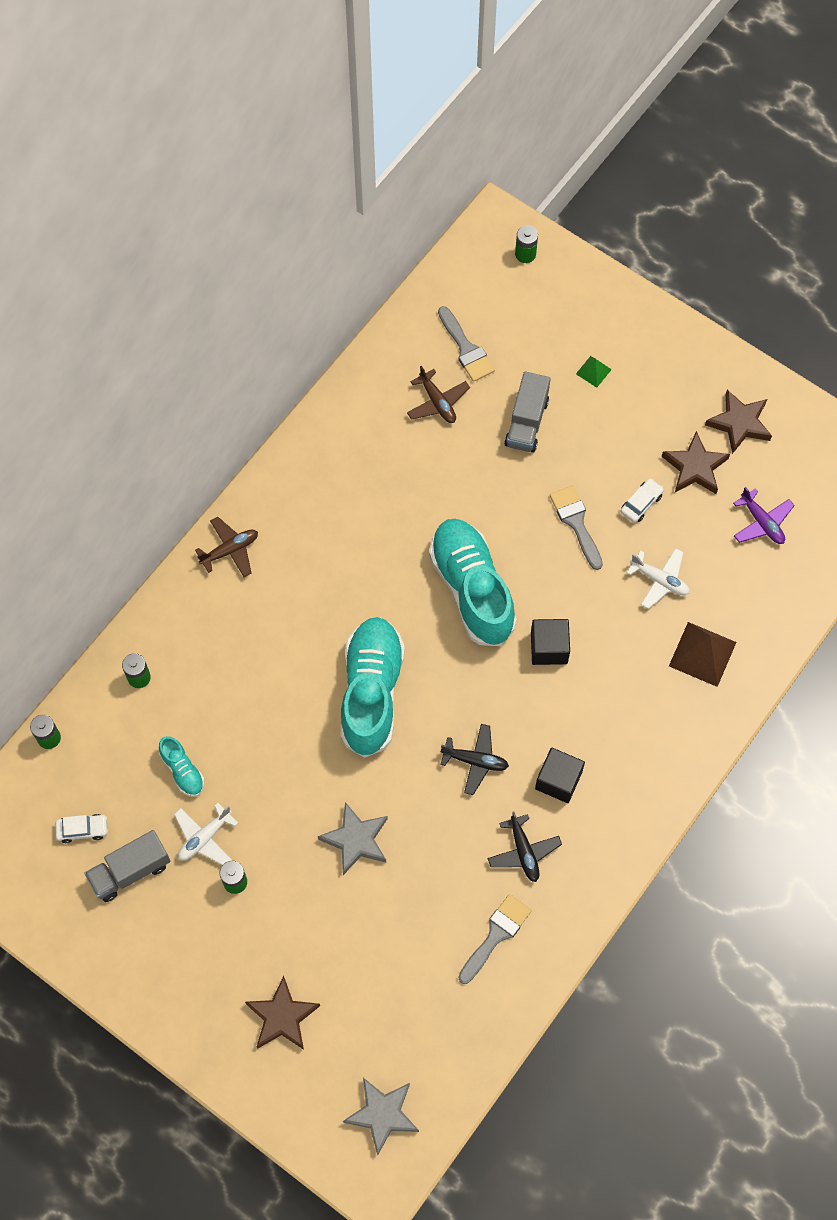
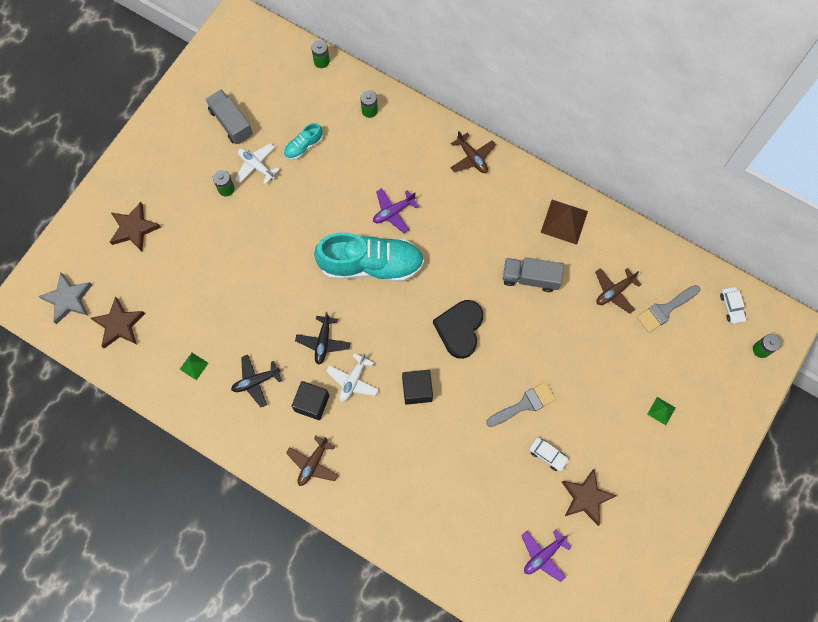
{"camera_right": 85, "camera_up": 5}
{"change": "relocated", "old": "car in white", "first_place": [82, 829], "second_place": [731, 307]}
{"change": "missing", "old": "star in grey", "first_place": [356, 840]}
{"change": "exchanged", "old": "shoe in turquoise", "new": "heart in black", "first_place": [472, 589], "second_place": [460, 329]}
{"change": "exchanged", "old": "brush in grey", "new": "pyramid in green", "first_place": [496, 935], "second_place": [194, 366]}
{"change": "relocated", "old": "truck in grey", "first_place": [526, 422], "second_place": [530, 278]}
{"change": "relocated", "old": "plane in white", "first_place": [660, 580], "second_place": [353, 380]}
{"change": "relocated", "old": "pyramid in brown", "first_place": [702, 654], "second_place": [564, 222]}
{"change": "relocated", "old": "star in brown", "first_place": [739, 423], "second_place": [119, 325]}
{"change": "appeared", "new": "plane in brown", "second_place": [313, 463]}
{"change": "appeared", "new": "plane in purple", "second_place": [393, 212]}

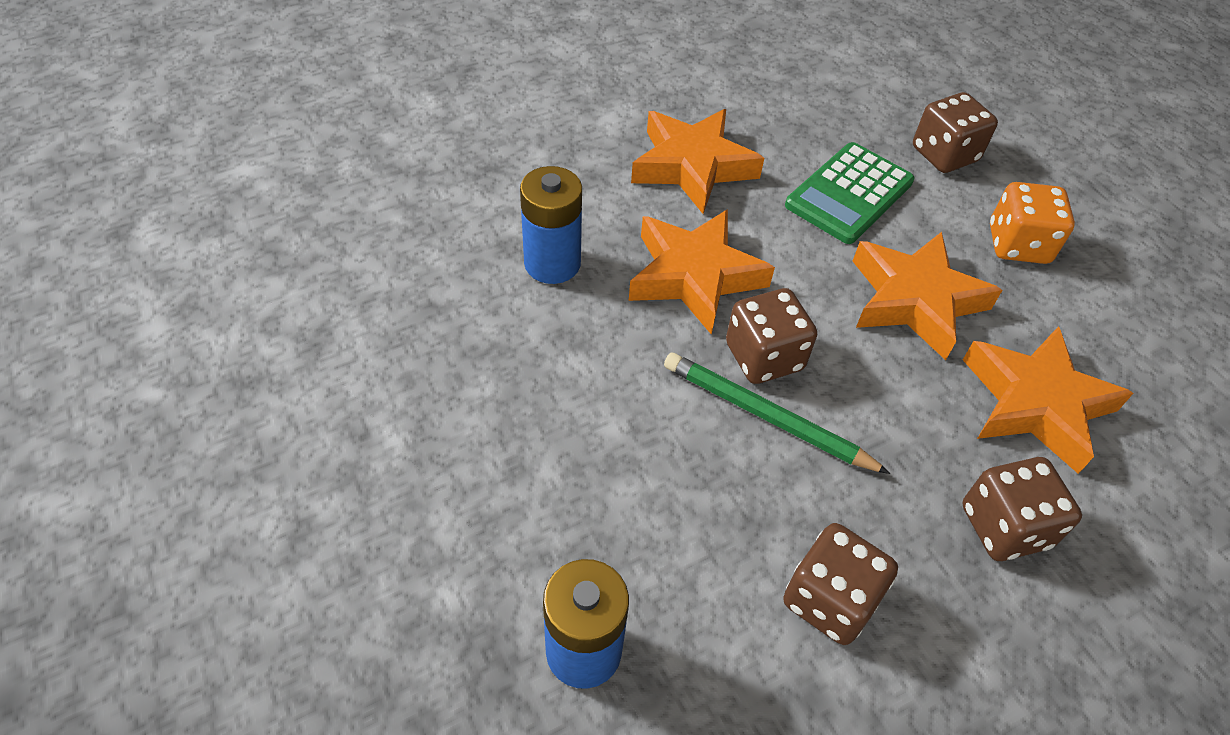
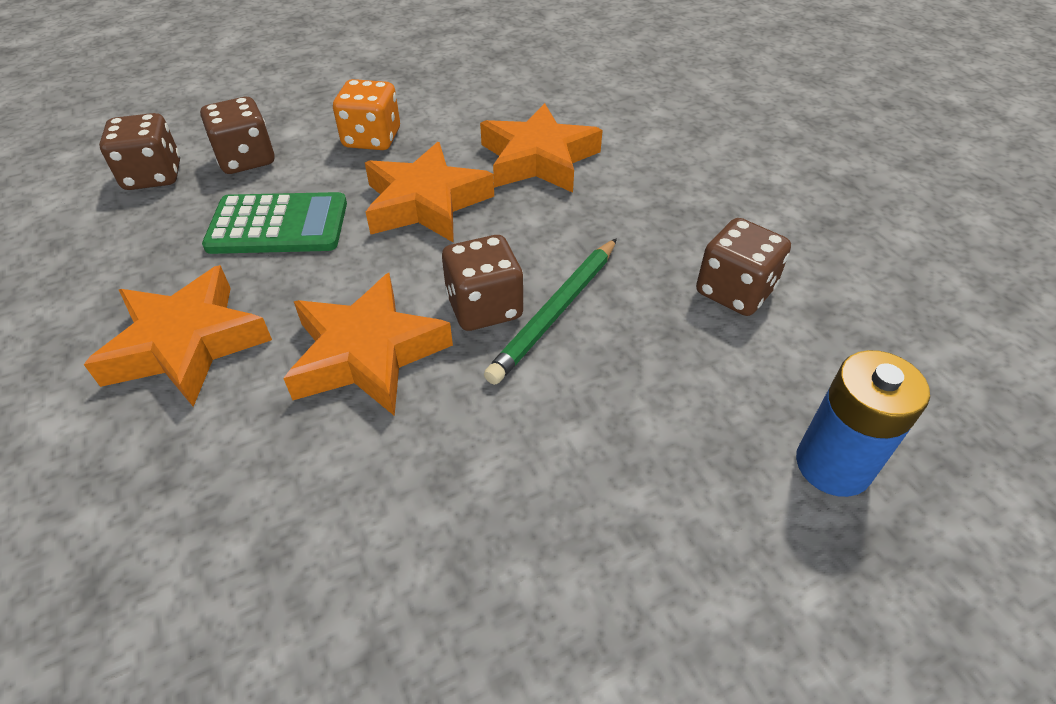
{"camera_right": -85, "camera_up": -5}
{"change": "missing", "old": "battery in blue", "first_place": [552, 263]}
{"change": "spun", "old": "calculator in green", "first_place": [849, 194], "second_place": [278, 225], "degrees": -45}
{"change": "relocated", "old": "dice in brown", "first_place": [1004, 527], "second_place": [153, 176]}

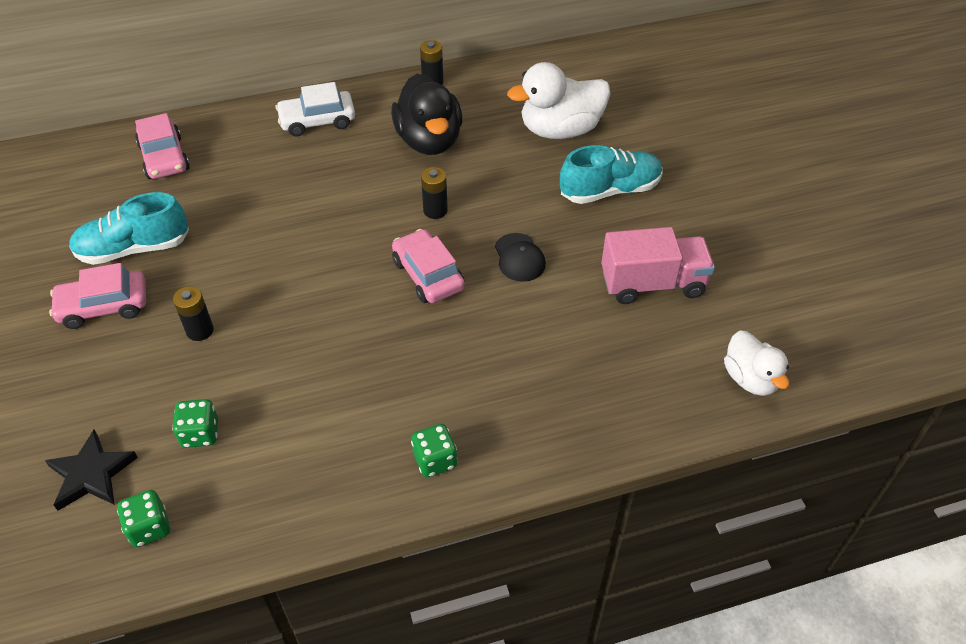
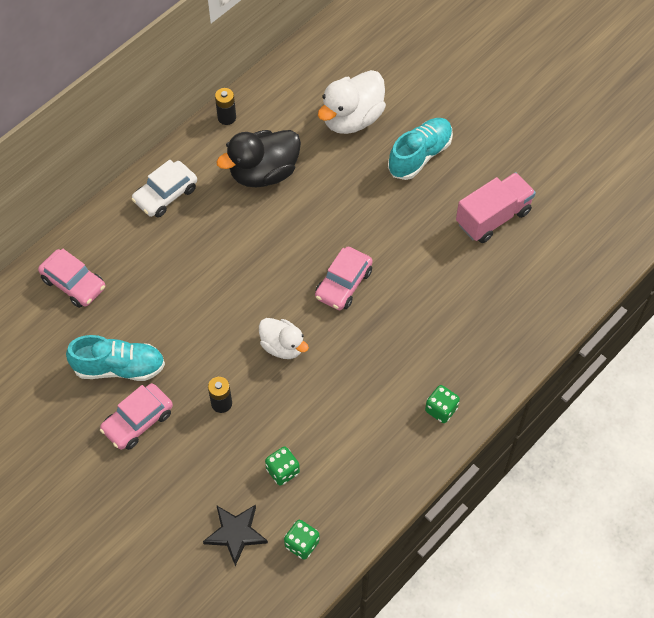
{"camera_right": -30, "camera_up": 10}
{"change": "spun", "old": "shoe in turquoise", "first_place": [134, 248], "second_place": [119, 367], "degrees": -135}
{"change": "spun", "old": "duck in black", "first_place": [429, 141], "second_place": [264, 173], "degrees": 105}
{"change": "spun", "old": "car in pink", "first_place": [428, 275], "second_place": [343, 284], "degrees": -90}
{"change": "missing", "old": "battery in black", "first_place": [435, 210]}
{"change": "missing", "old": "cap in black", "first_place": [519, 258]}
{"change": "relocated", "old": "duck in white", "first_place": [750, 379], "second_place": [282, 346]}

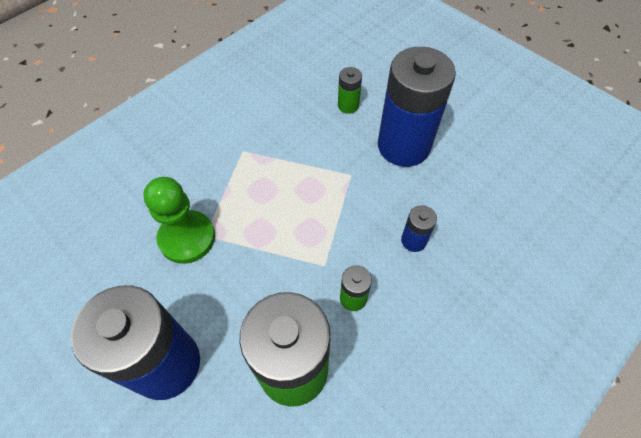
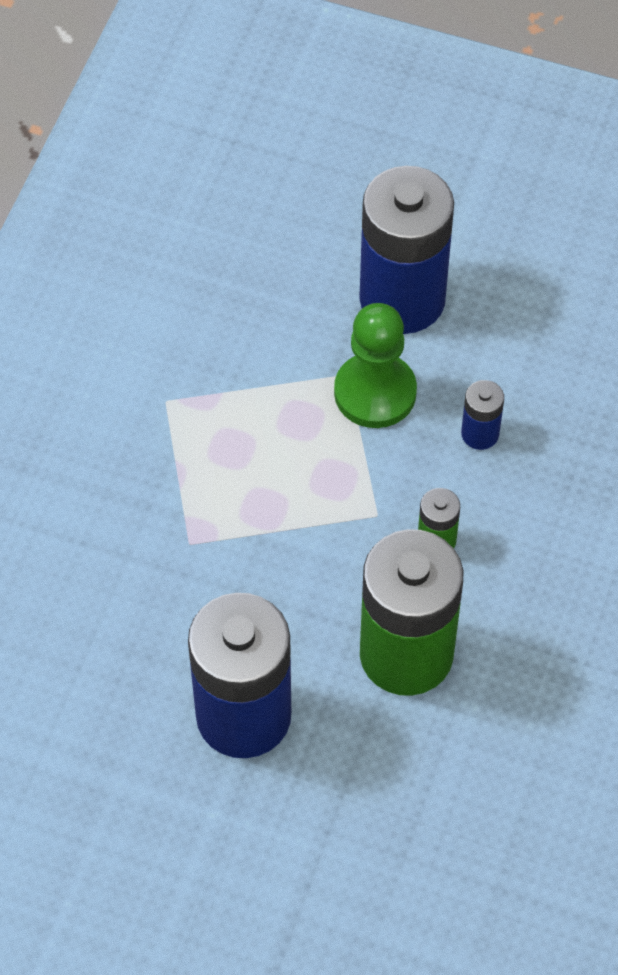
{"camera_right": -25, "camera_up": 0}
{"change": "relocated", "old": "pawn in green", "first_place": [187, 238], "second_place": [375, 392]}
{"change": "missing", "old": "battery in green", "first_place": [348, 105]}

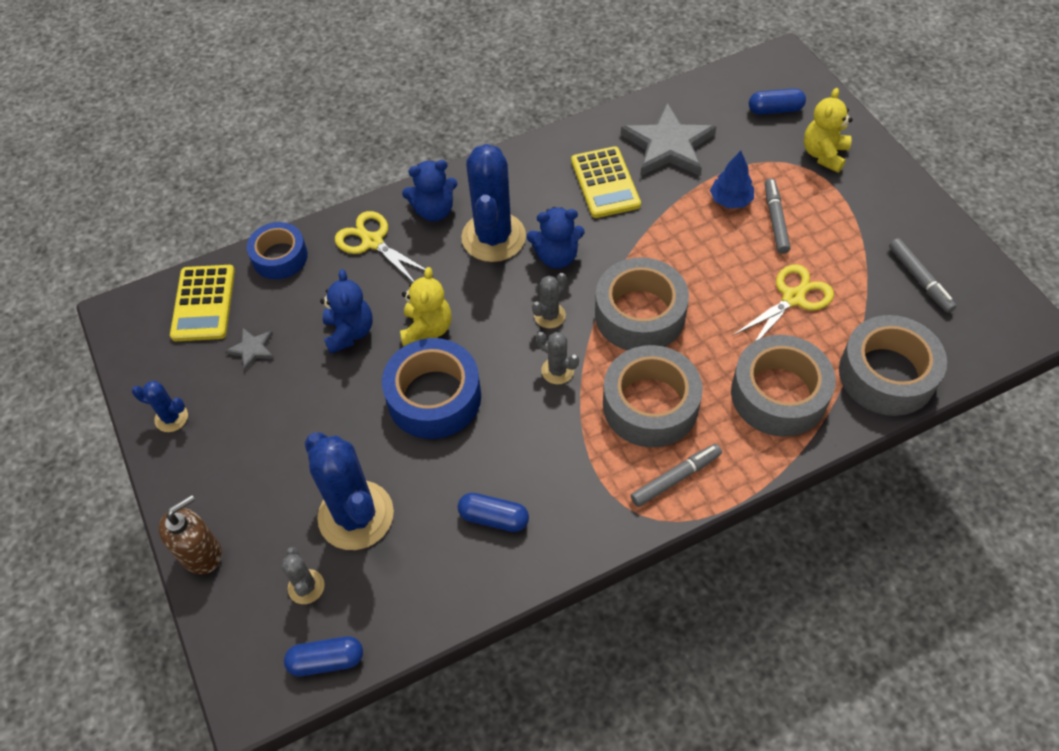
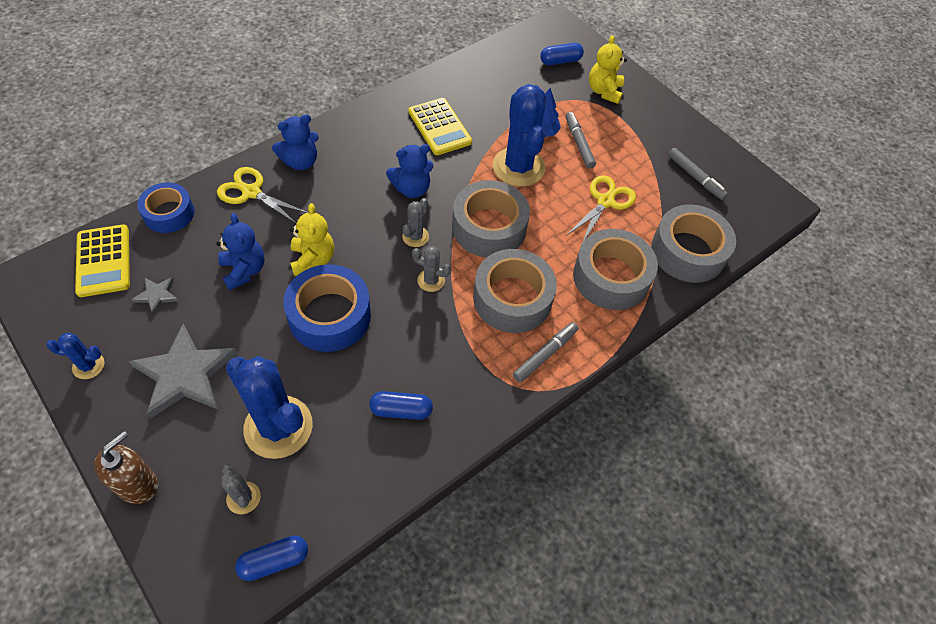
{"camera_right": -20, "camera_up": 0}
{"change": "relocated", "old": "cactus in blue", "first_place": [493, 237], "second_place": [518, 167]}
{"change": "relocated", "old": "star in grey", "first_place": [668, 146], "second_place": [185, 374]}

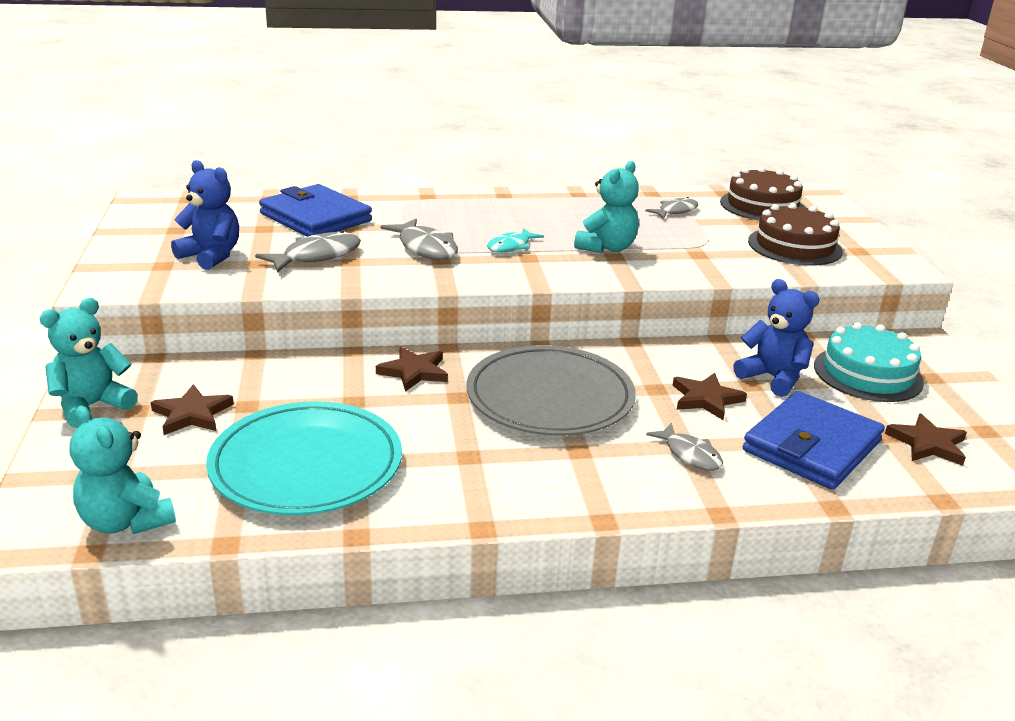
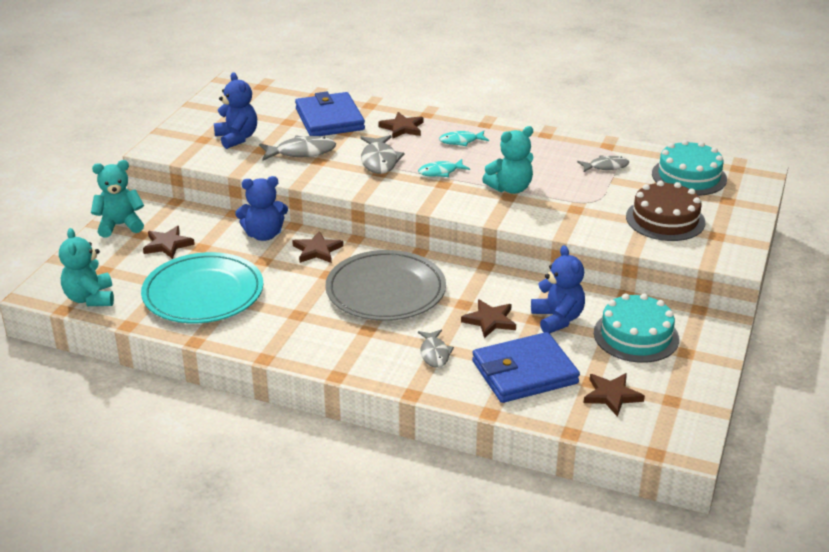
{"camera_right": 30, "camera_up": 5}
{"change": "colour", "old": "cake in brown", "new": "cake in turquoise", "first_place": [762, 206], "second_place": [689, 176]}
{"change": "appeared", "new": "teddy bear in blue", "second_place": [264, 235]}
{"change": "appeared", "new": "star in brown", "second_place": [402, 128]}
{"change": "appeared", "new": "fish in turquoise", "second_place": [461, 141]}

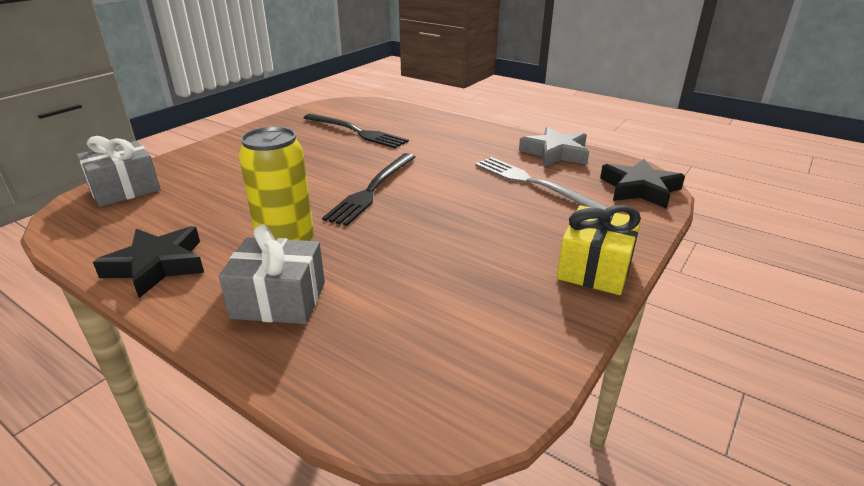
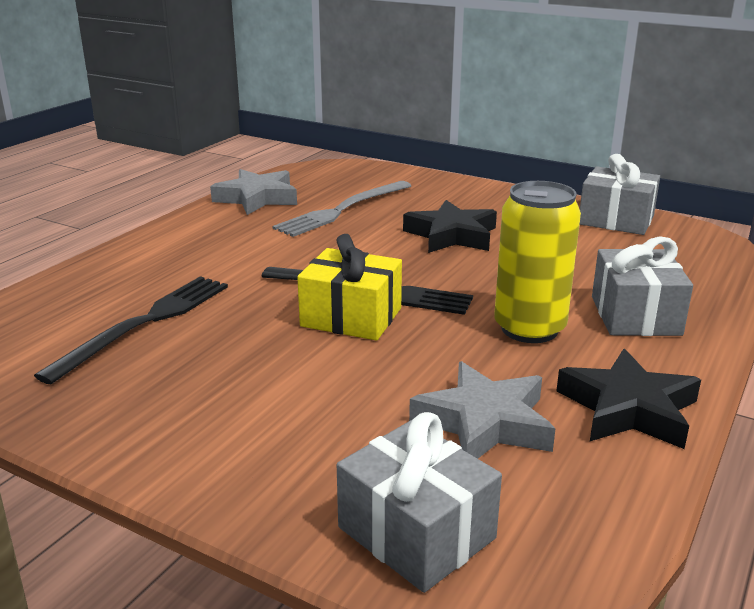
{"camera_right": -95, "camera_up": -5}
{"change": "relocated", "old": "gift in yellow", "first_place": [595, 268], "second_place": [351, 317]}
{"change": "relocated", "old": "star in black", "first_place": [639, 189], "second_place": [452, 235]}
{"change": "appeared", "new": "star in grey", "second_place": [484, 423]}
{"change": "appeared", "new": "gift in grey", "second_place": [616, 220]}

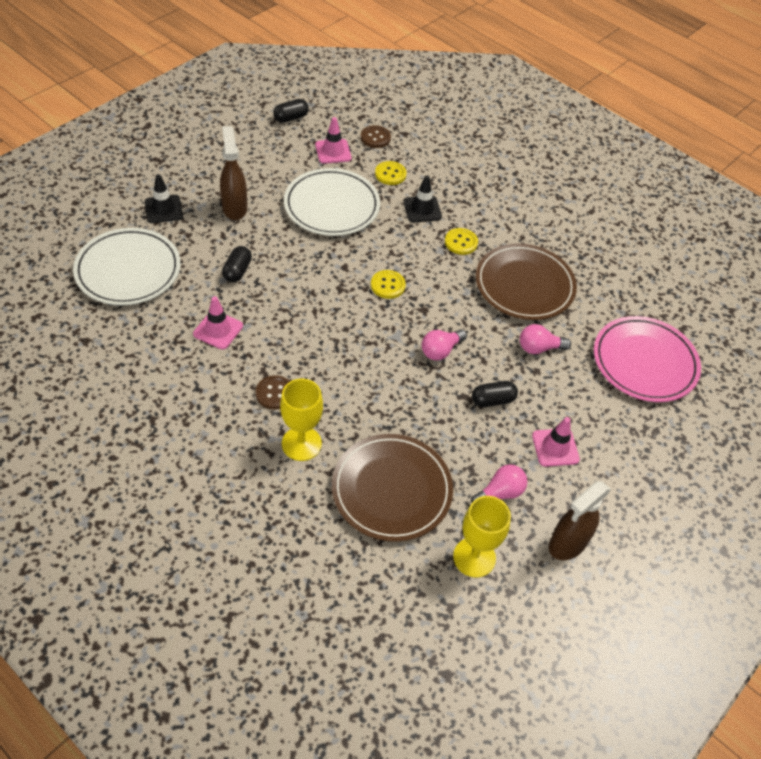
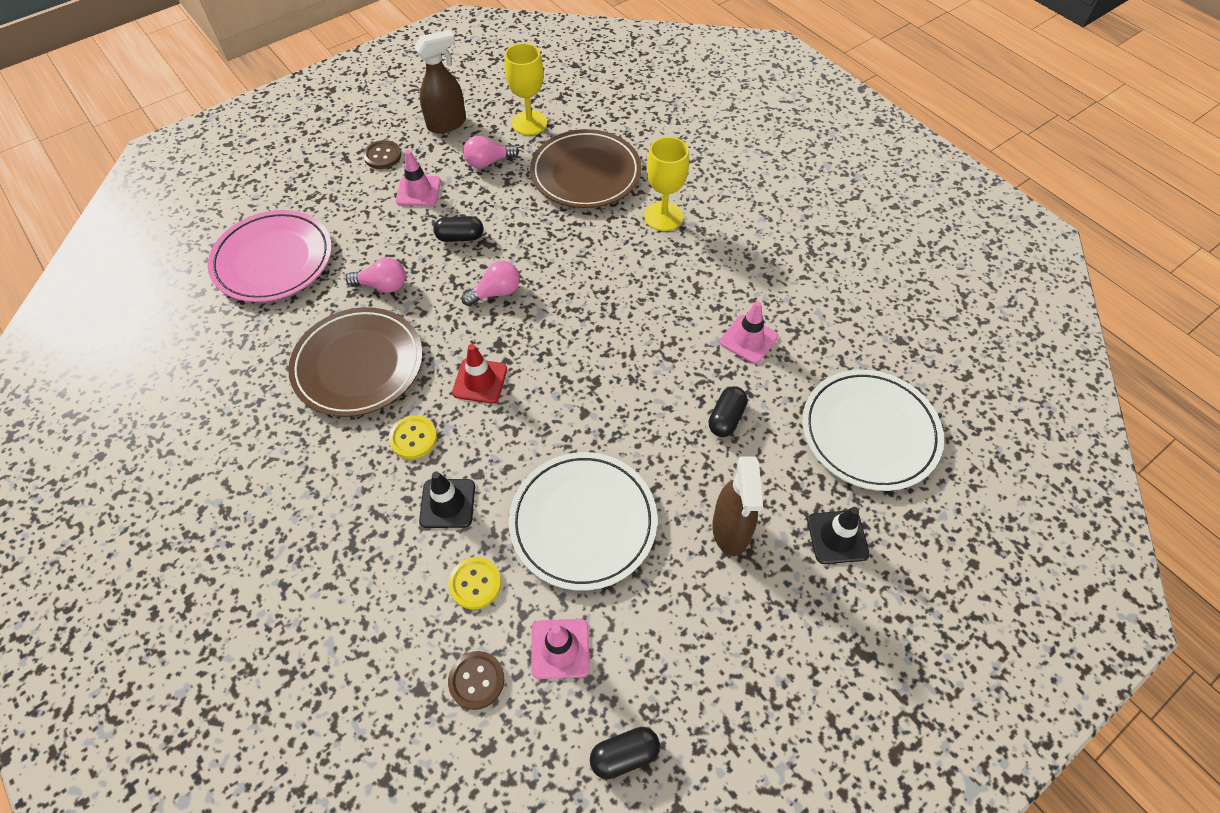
{"camera_right": -165, "camera_up": 5}
{"change": "relocated", "old": "button in brown", "first_place": [275, 393], "second_place": [382, 156]}
{"change": "missing", "old": "button in yellow", "first_place": [388, 285]}
{"change": "appeared", "new": "traffic cone in red", "second_place": [480, 381]}

